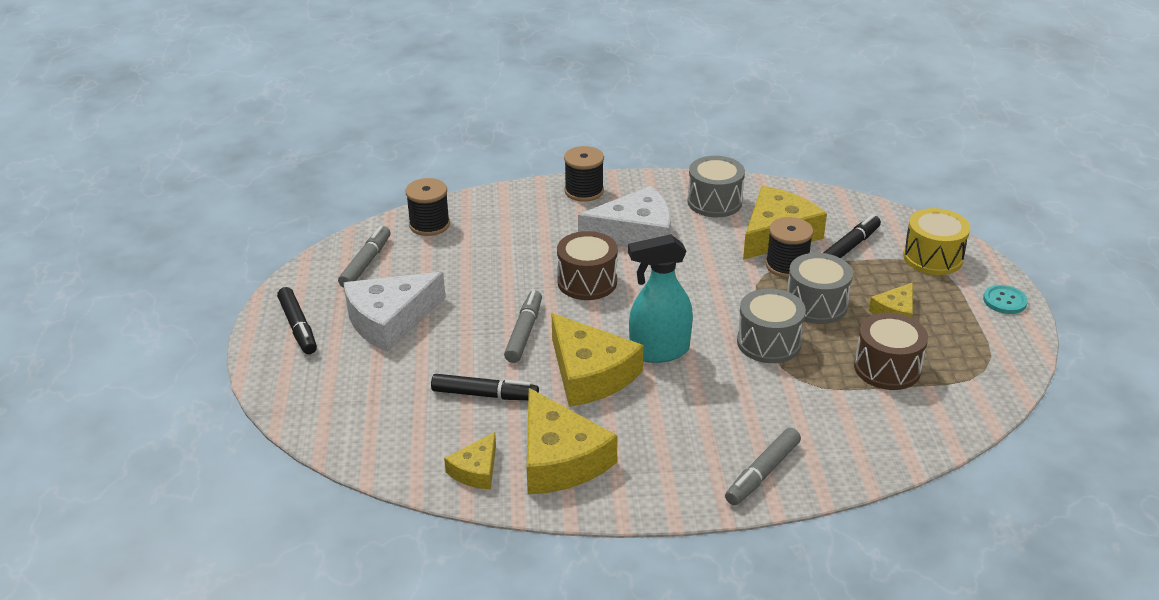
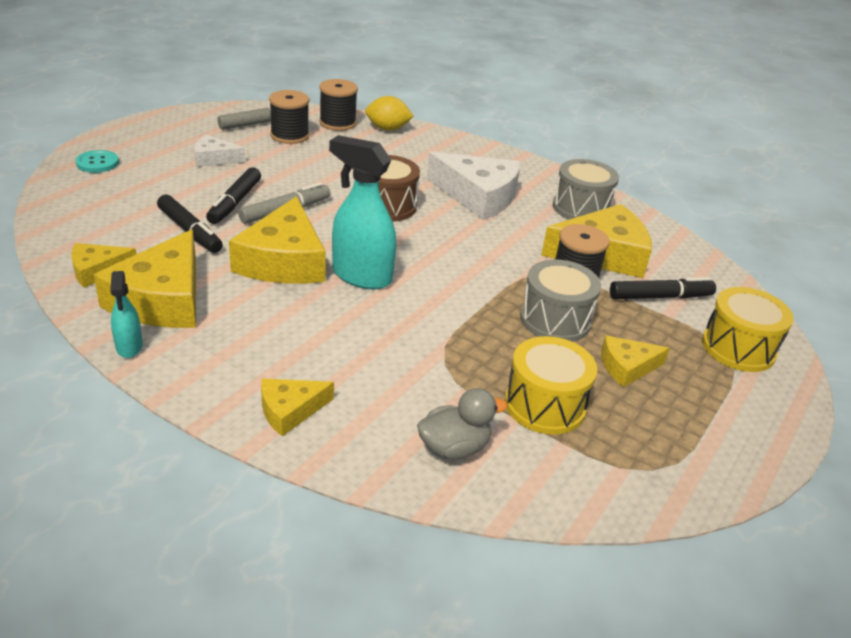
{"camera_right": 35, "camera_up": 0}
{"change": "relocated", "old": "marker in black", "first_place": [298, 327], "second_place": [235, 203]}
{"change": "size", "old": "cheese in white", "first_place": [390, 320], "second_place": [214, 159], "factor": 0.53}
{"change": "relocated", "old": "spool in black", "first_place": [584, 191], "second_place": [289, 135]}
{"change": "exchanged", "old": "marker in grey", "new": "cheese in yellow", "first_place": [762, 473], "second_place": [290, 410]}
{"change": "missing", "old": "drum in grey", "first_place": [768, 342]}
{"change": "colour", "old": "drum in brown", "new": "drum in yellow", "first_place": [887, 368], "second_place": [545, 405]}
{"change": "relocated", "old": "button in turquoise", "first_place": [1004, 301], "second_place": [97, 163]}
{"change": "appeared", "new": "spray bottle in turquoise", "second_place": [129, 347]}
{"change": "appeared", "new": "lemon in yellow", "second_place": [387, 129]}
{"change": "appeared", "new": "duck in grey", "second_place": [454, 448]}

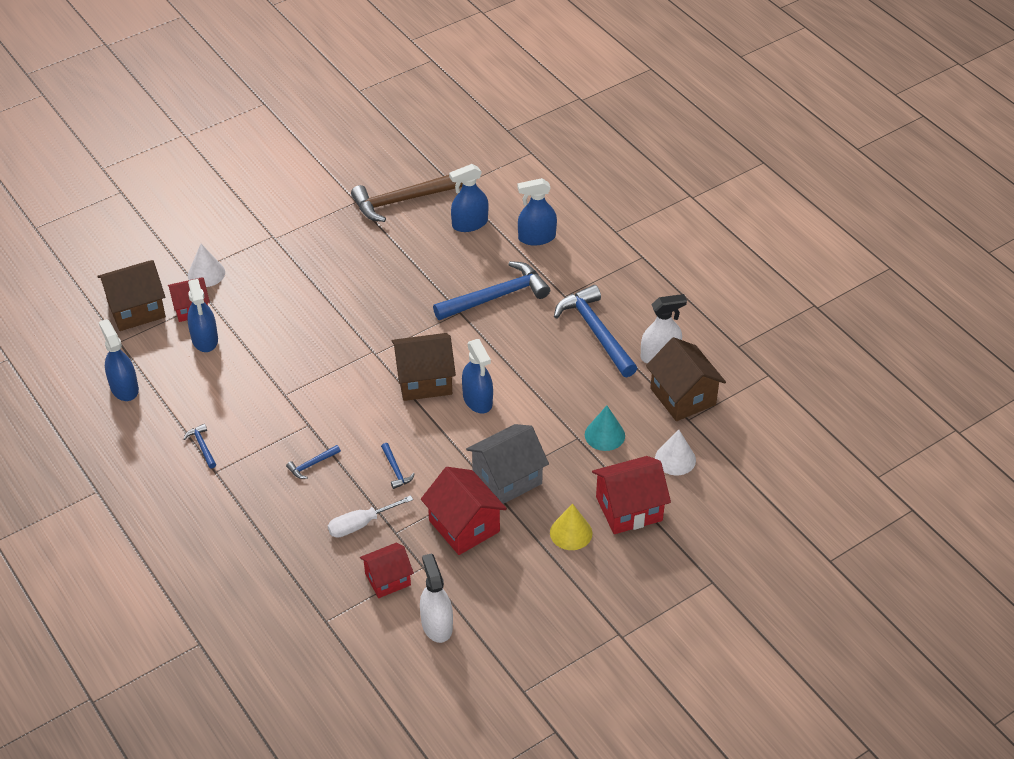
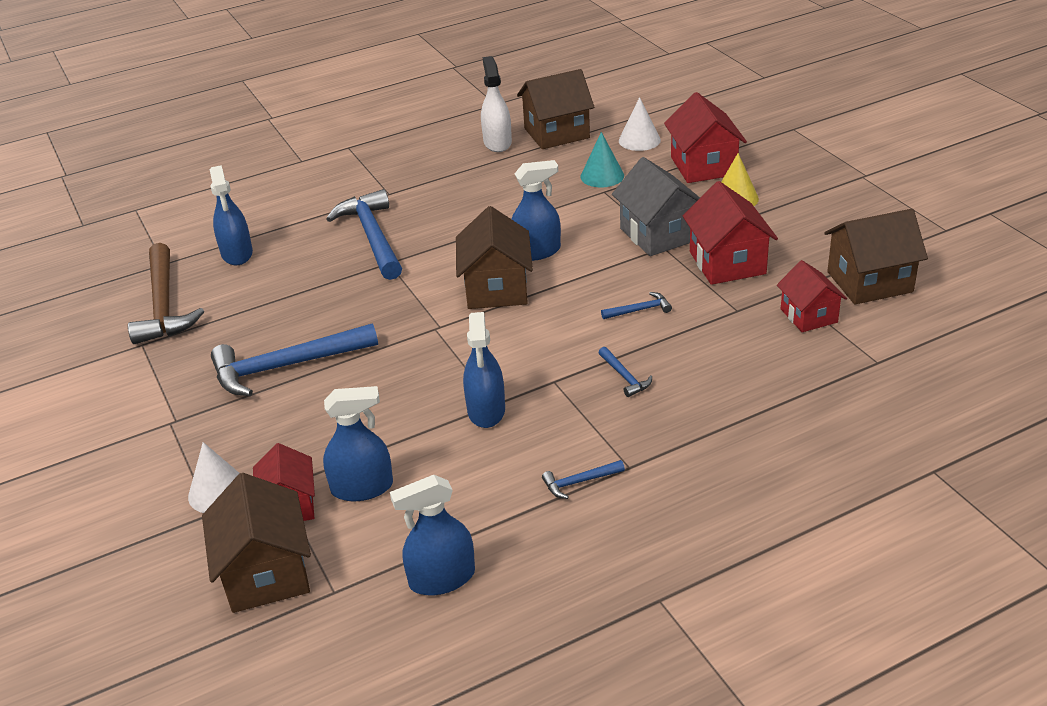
{"camera_right": -80, "camera_up": -10}
{"change": "missing", "old": "screwdriver in white", "first_place": [361, 524]}
{"change": "exchanged", "old": "spray bottle in white", "new": "house in brown", "first_place": [437, 625], "second_place": [869, 282]}
{"change": "spun", "old": "house in red", "first_place": [464, 526], "second_place": [727, 263], "degrees": -75}
{"change": "relocated", "old": "spray bottle in blue", "first_place": [536, 237], "second_place": [486, 410]}
{"change": "relocated", "old": "hammer in blue", "first_place": [596, 332], "second_place": [286, 366]}

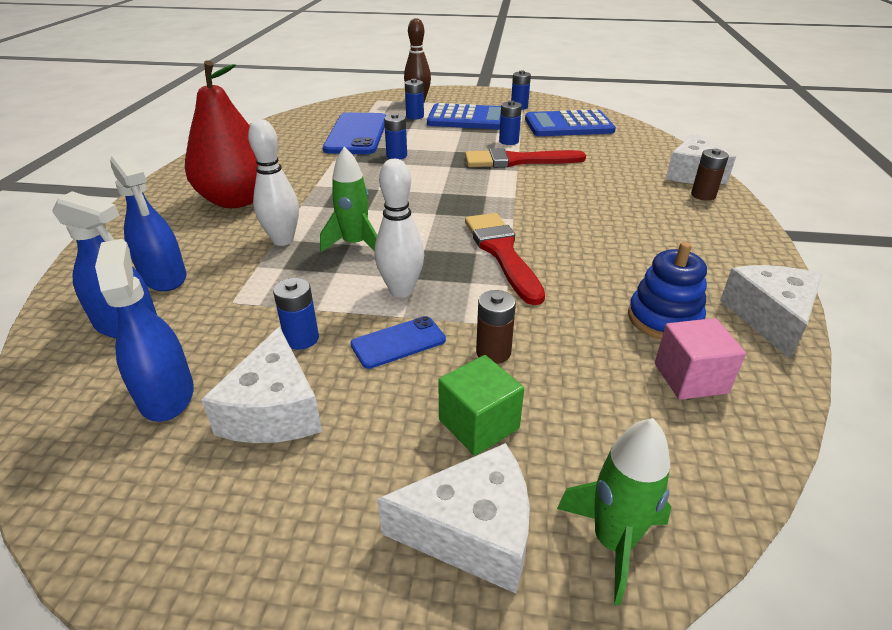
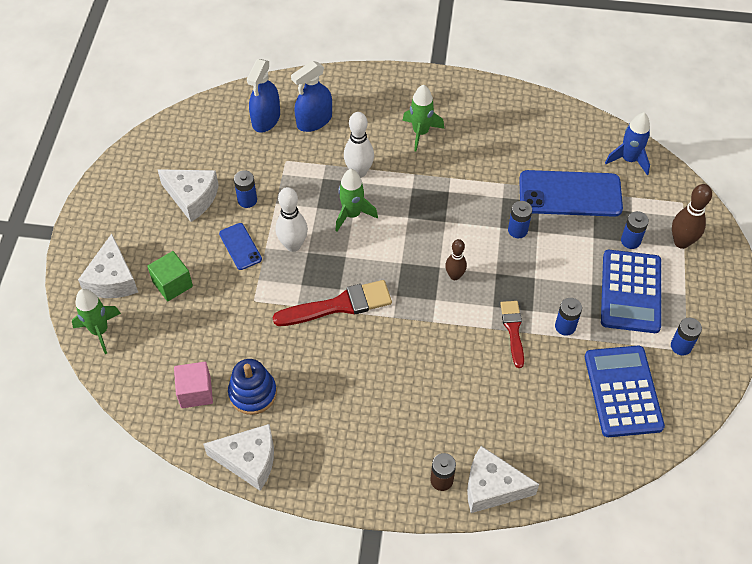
{"camera_right": 90, "camera_up": 20}
{"change": "missing", "old": "spray bottle in blue", "first_place": [166, 395]}
{"change": "exchanged", "old": "pear in red", "new": "rocket in green", "first_place": [237, 200], "second_place": [420, 132]}
{"change": "spun", "old": "cheese in white", "first_place": [274, 410], "second_place": [192, 198], "degrees": -150}
{"change": "size", "old": "brush in red", "first_place": [517, 161], "second_place": [513, 330], "factor": 0.62}
{"change": "missing", "old": "battery in brown", "first_place": [493, 352]}
{"change": "appeared", "new": "bowling pin in brown", "second_place": [454, 276]}
{"change": "appeared", "new": "rocket in blue", "second_place": [629, 160]}

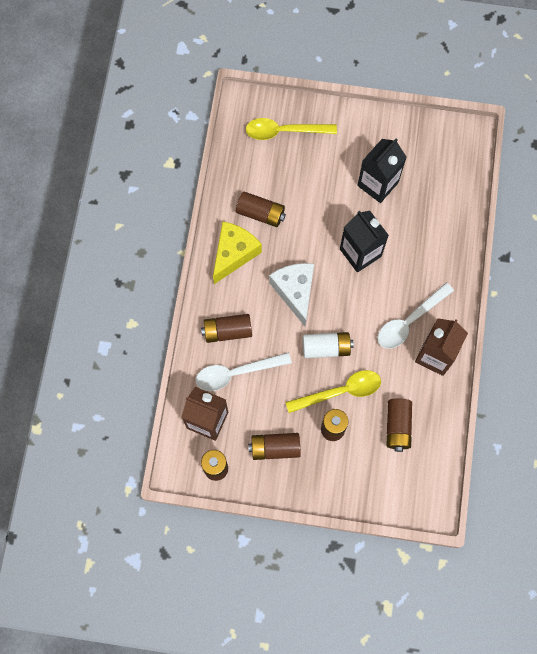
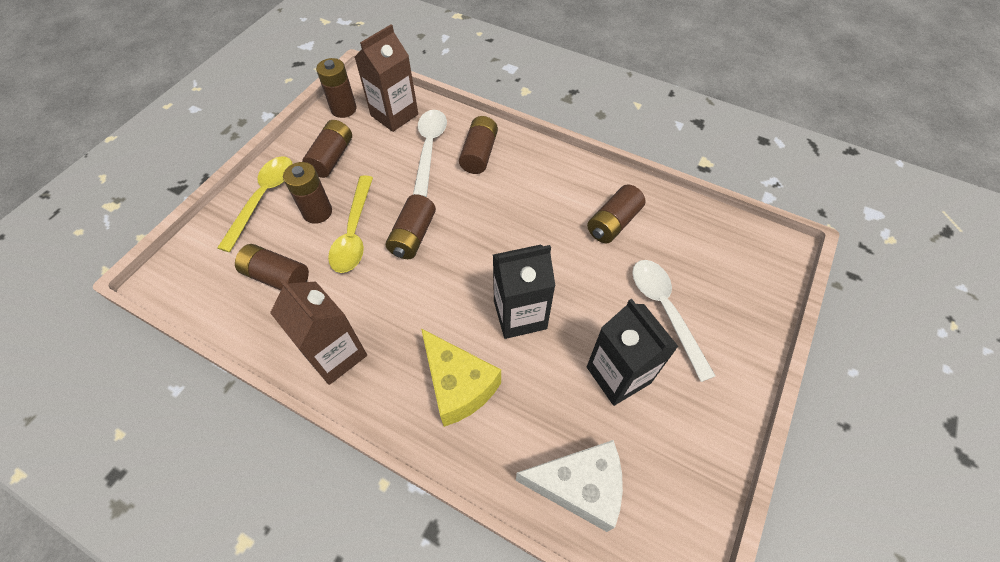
{"camera_right": 110, "camera_up": -15}
{"change": "relocated", "old": "cheese in yellow", "first_place": [234, 254], "second_place": [458, 385]}
{"change": "relocated", "old": "spoon in yellow", "first_place": [284, 131], "second_place": [263, 198]}
{"change": "relocated", "old": "cheese in white", "first_place": [295, 291], "second_place": [579, 486]}
{"change": "colour", "old": "battery in white", "new": "battery in brown", "first_place": [326, 348], "second_place": [413, 236]}
{"change": "relocated", "old": "spoon in white", "first_place": [409, 321], "second_place": [665, 311]}

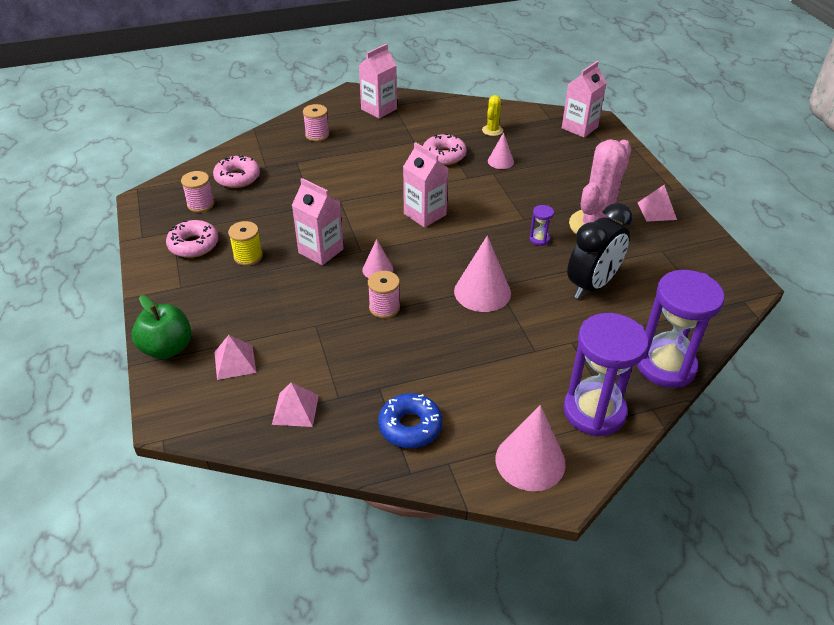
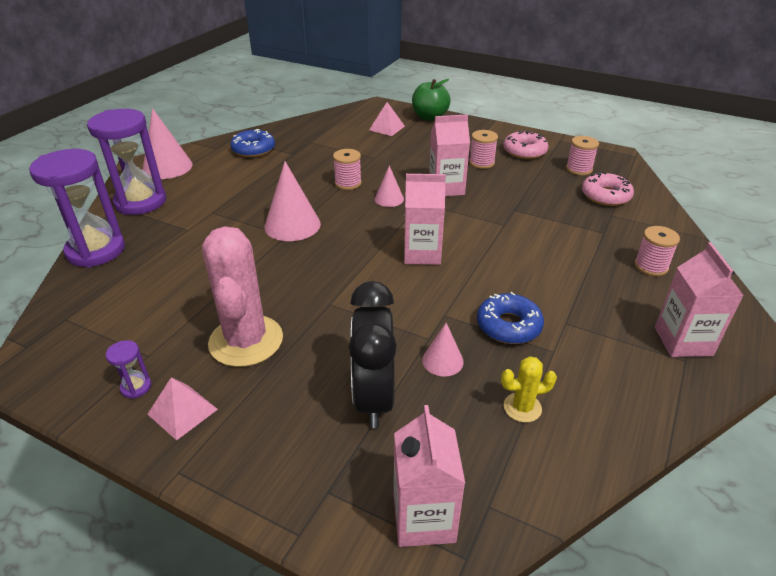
{"camera_right": 135, "camera_up": -5}
{"change": "colour", "old": "spool in yellow", "new": "spool in pink", "first_place": [248, 256], "second_place": [481, 163]}
{"change": "missing", "old": "pyramid in pink", "first_place": [295, 409]}
{"change": "colour", "old": "donut in pink", "new": "donut in blue", "first_place": [444, 155], "second_place": [508, 326]}
{"change": "spun", "old": "cactus in yellow", "first_place": [492, 130], "second_place": [522, 407], "degrees": -75}
{"change": "relocated", "old": "hourglass in purple", "first_place": [539, 239], "second_place": [136, 387]}
{"change": "relocated", "old": "clock in black", "first_place": [592, 285], "second_place": [374, 398]}

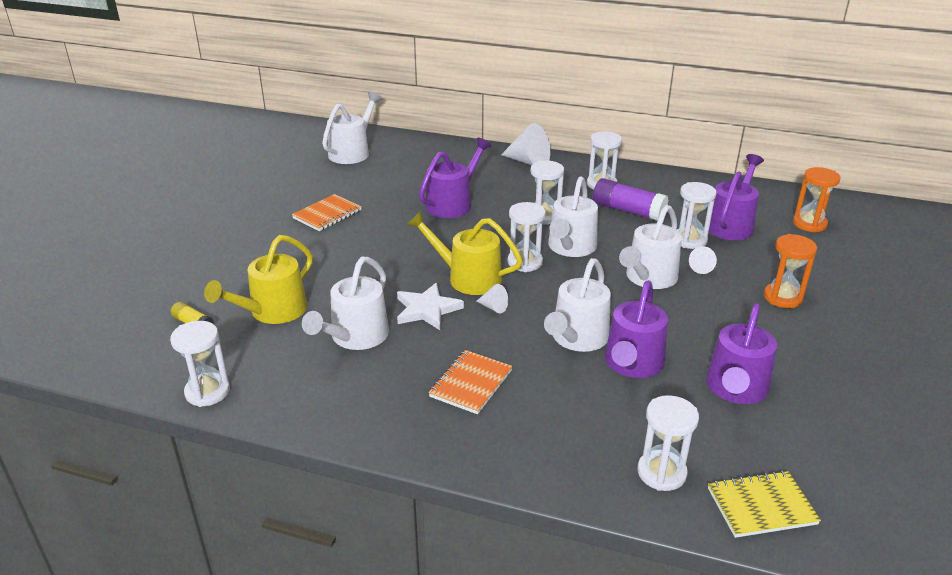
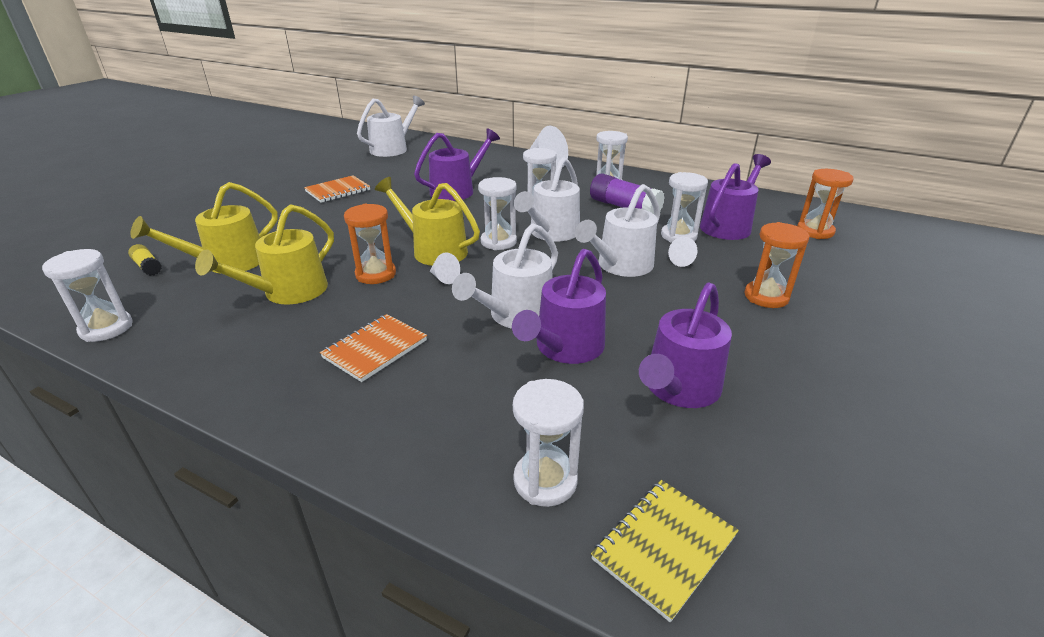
{"camera_right": 10, "camera_up": 0}
{"change": "colour", "old": "watering can in white", "new": "watering can in yellow", "first_place": [355, 337], "second_place": [289, 292]}
{"change": "exchanged", "old": "star in white", "new": "hourglass in orange", "first_place": [427, 309], "second_place": [376, 274]}
{"change": "spun", "old": "notebook in yellow", "first_place": [761, 506], "second_place": [664, 547], "degrees": -45}

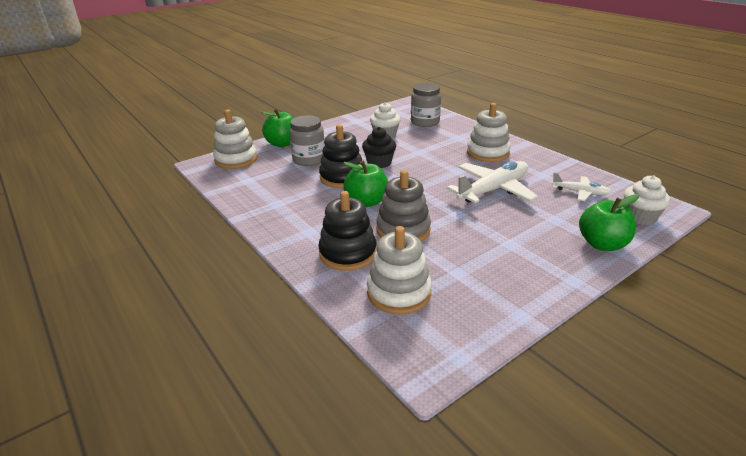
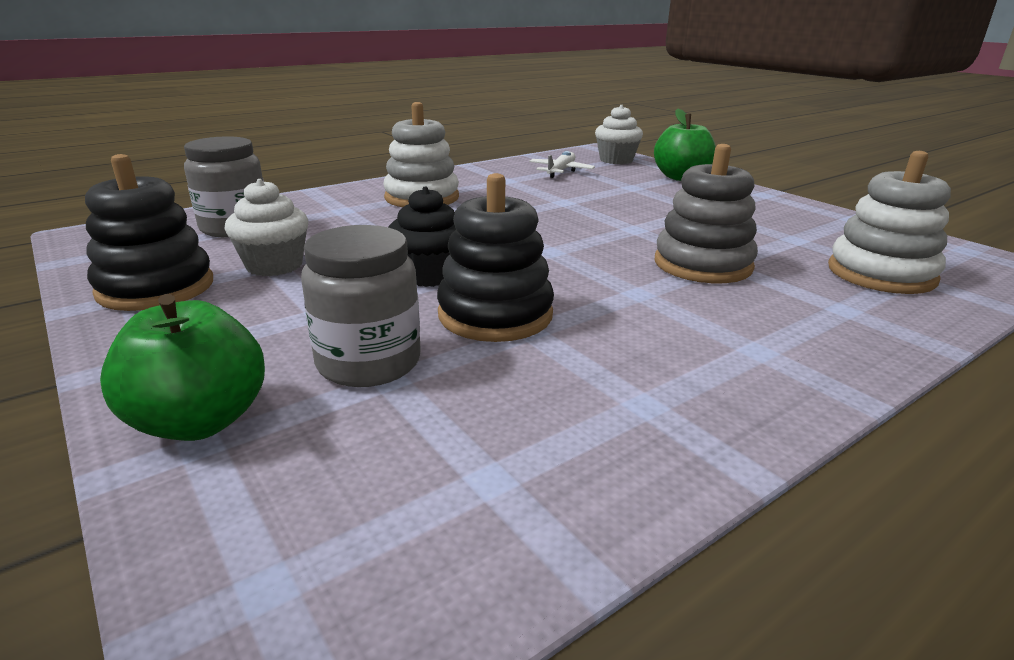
{"camera_right": -90, "camera_up": -5}
{"change": "missing", "old": "stacking toy in white", "first_place": [236, 159]}
{"change": "relocated", "old": "stacking toy in black", "first_place": [348, 253], "second_place": [156, 288]}
{"change": "missing", "old": "apple in green", "first_place": [367, 202]}
{"change": "missing", "old": "plane in white", "first_place": [493, 190]}

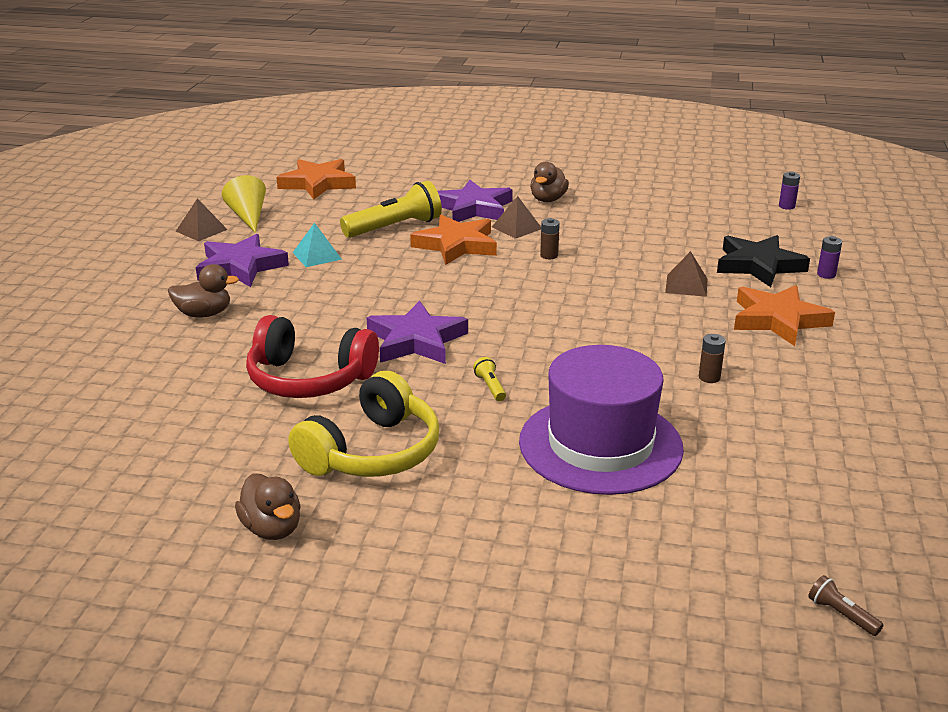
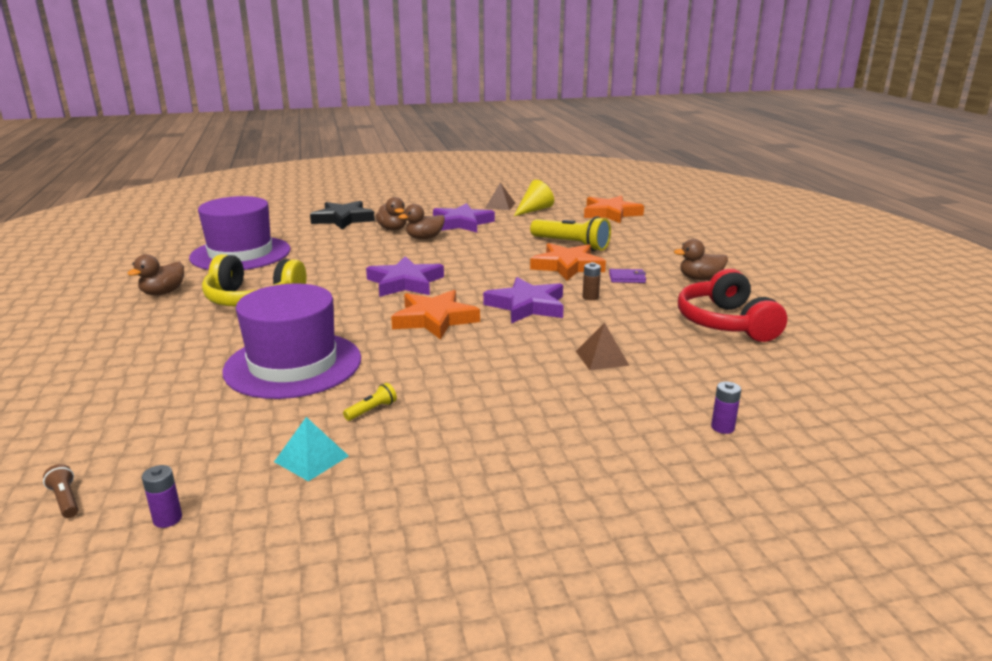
{"camera_right": 65, "camera_up": -5}
{"change": "relocated", "old": "headphones in red", "first_place": [309, 379], "second_place": [725, 323]}
{"change": "relocated", "old": "pyramid in turquoise", "first_place": [317, 256], "second_place": [311, 458]}
{"change": "relocated", "old": "star in purple", "first_place": [474, 208], "second_place": [527, 306]}
{"change": "relocated", "old": "flashlight in yellow", "first_place": [490, 387], "second_place": [372, 410]}
{"change": "exchanged", "old": "pyramid in brown", "new": "wallet in purple", "first_place": [517, 227], "second_place": [627, 278]}
{"change": "missing", "old": "battery in brown", "first_place": [709, 377]}
{"change": "relocated", "old": "star in black", "first_place": [758, 265], "second_place": [343, 219]}
{"change": "relocated", "old": "star in orange", "first_place": [778, 320], "second_place": [434, 319]}
{"change": "relocated", "old": "battery in purple", "first_place": [786, 206], "second_place": [167, 519]}
{"change": "spun", "old": "flashlight in brown", "first_place": [841, 615], "second_place": [65, 500], "degrees": -60}
{"change": "appeared", "new": "hat in purple", "second_place": [240, 254]}
{"change": "appeared", "new": "duck in brown", "second_place": [424, 238]}

